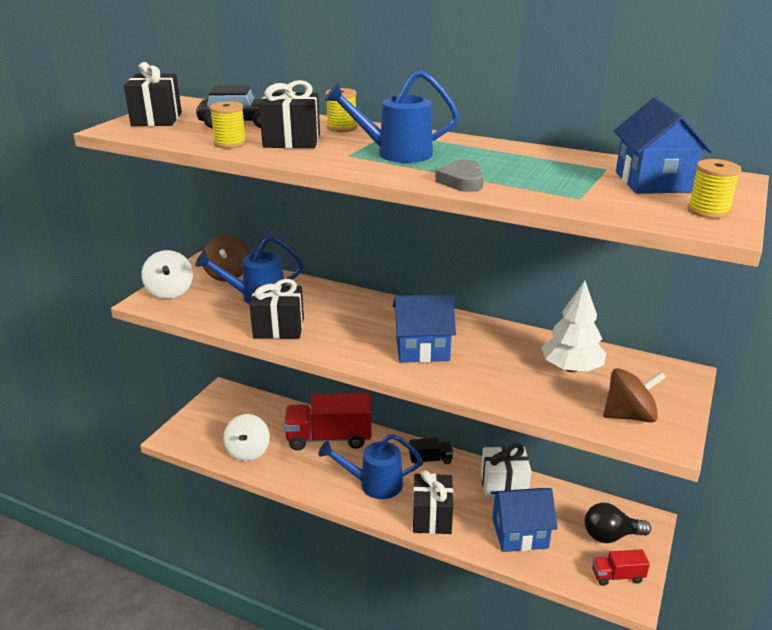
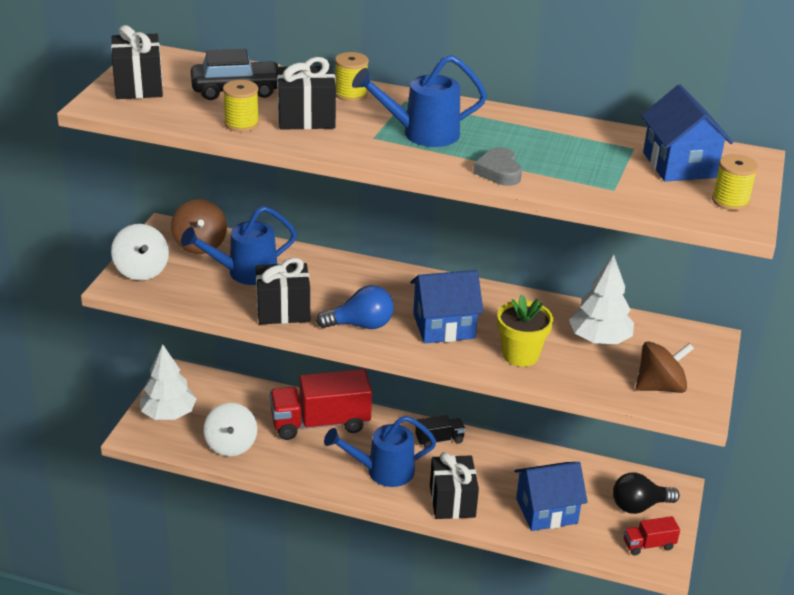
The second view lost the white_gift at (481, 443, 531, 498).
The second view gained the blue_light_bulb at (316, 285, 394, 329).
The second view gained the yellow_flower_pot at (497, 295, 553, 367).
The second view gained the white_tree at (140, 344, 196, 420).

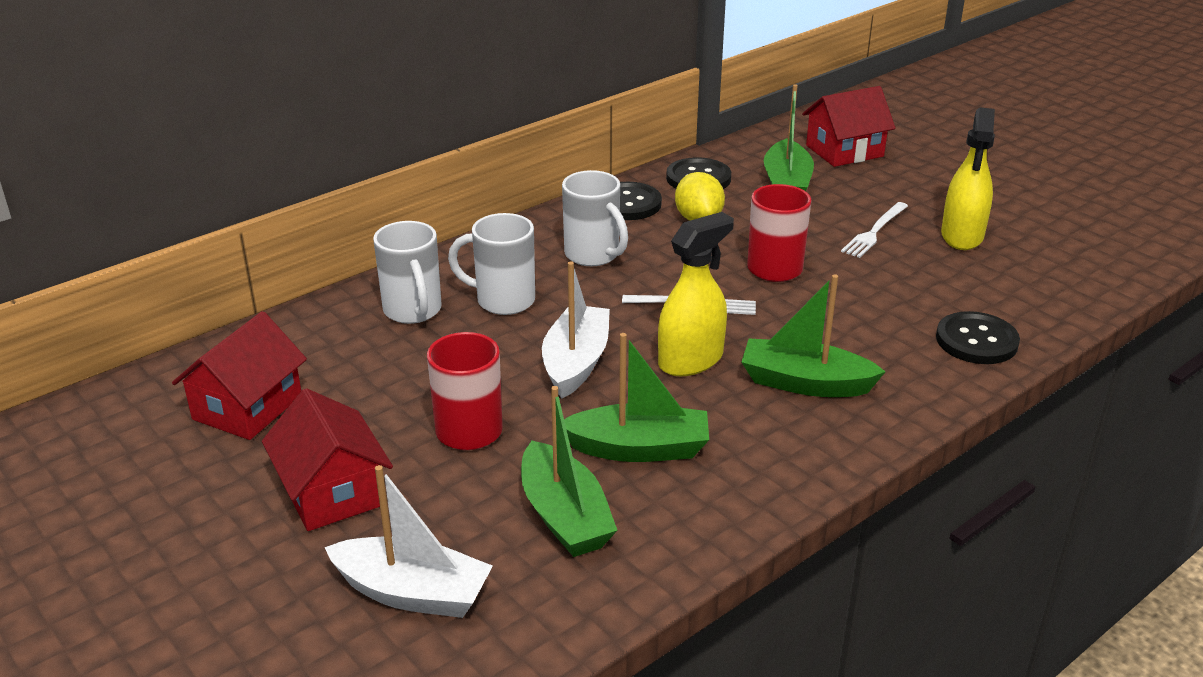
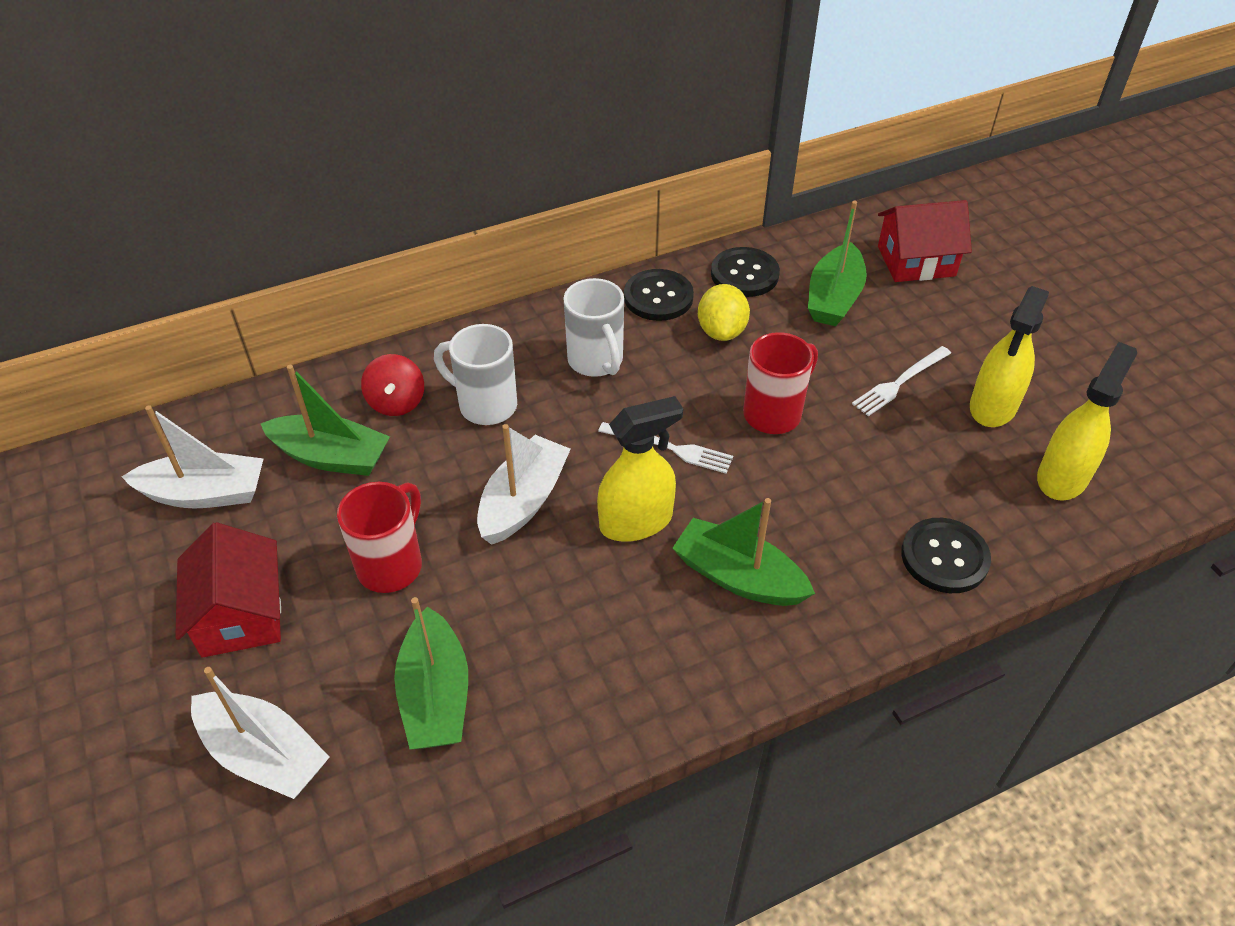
Where the white_mug stood at (373, 221, 441, 324), the red_spinning_top came to stand at (361, 354, 424, 416).
Where the red_house stood at (172, 311, 307, 440), the white_boat came to stand at (122, 405, 263, 509).
The green_boat ended up elsewhere, having gone from (564, 333, 709, 462) to (261, 365, 390, 476).
The second view gained the yellow_spray_bottle at (1037, 342, 1137, 501).

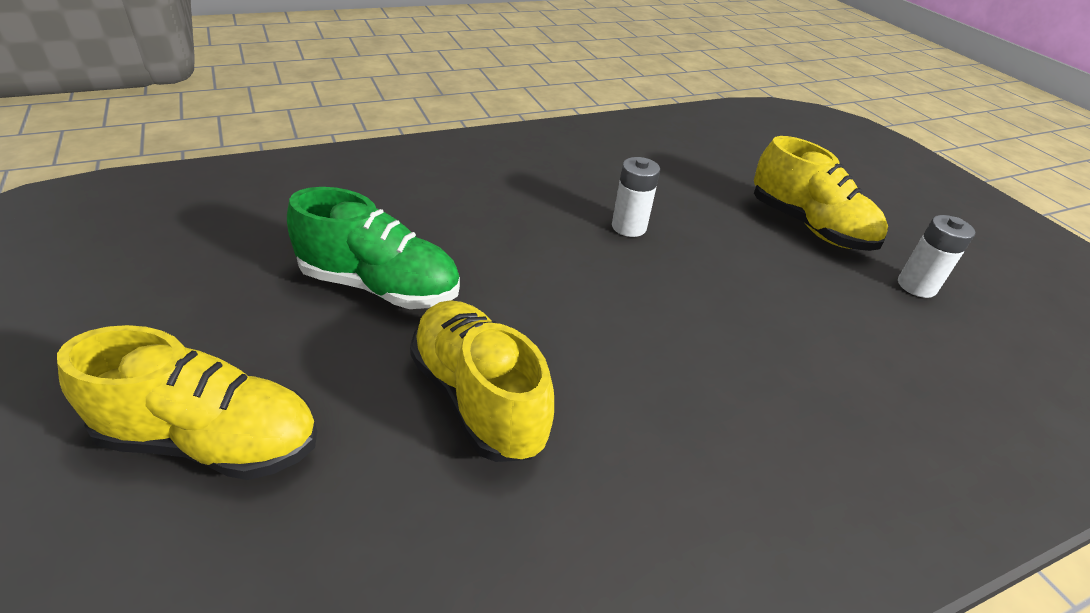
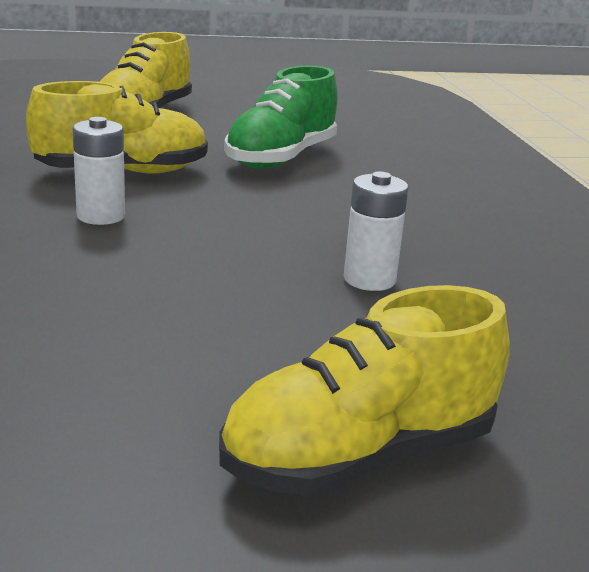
The white_battery ended up elsewhere, having gone from (898, 215, 975, 298) to (73, 117, 125, 225).

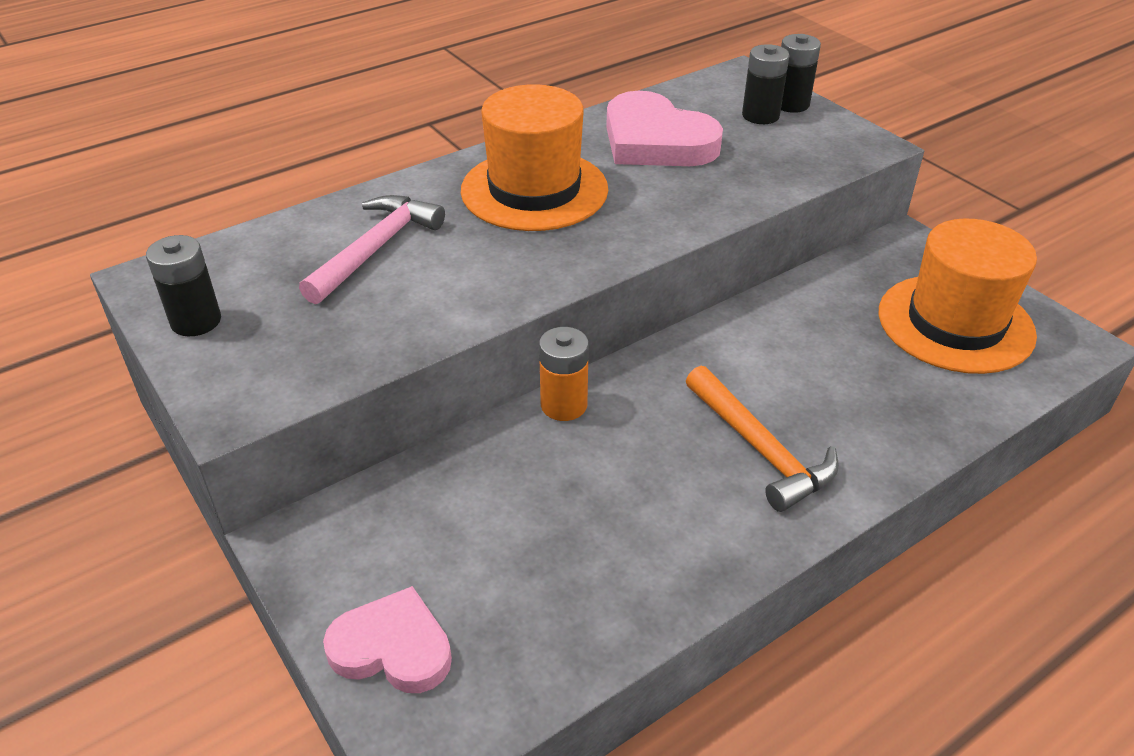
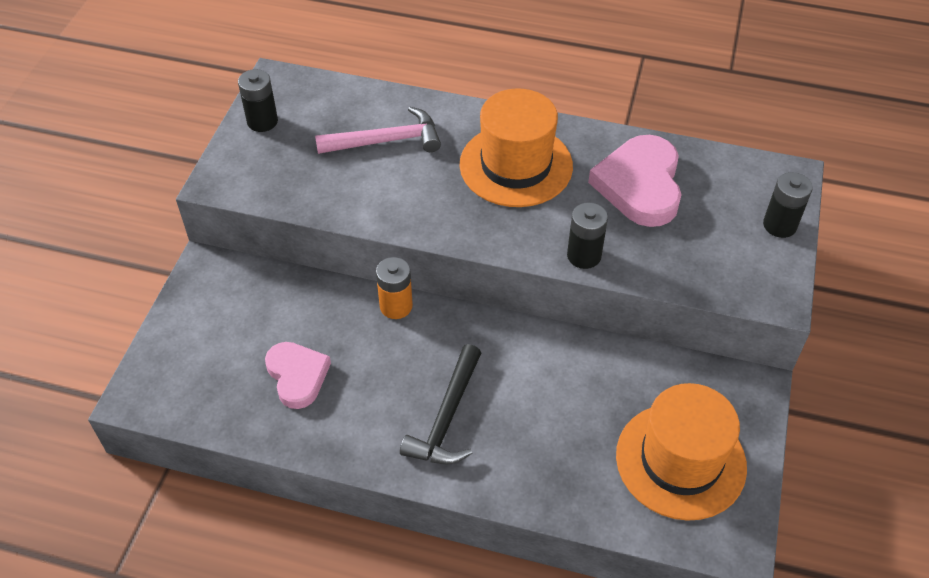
The black_battery ended up elsewhere, having gone from (742, 44, 790, 124) to (567, 202, 608, 269).
What was the orange_hammer at (686, 366, 839, 512) turned into the black_hammer at (400, 344, 481, 464).
The pink_heart ended up elsewhere, having gone from (323, 586, 452, 693) to (265, 342, 331, 409).

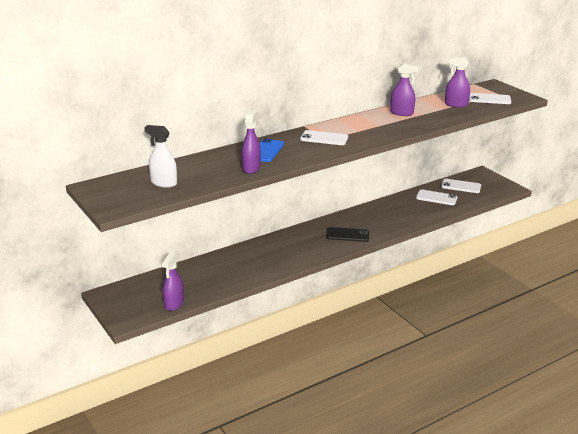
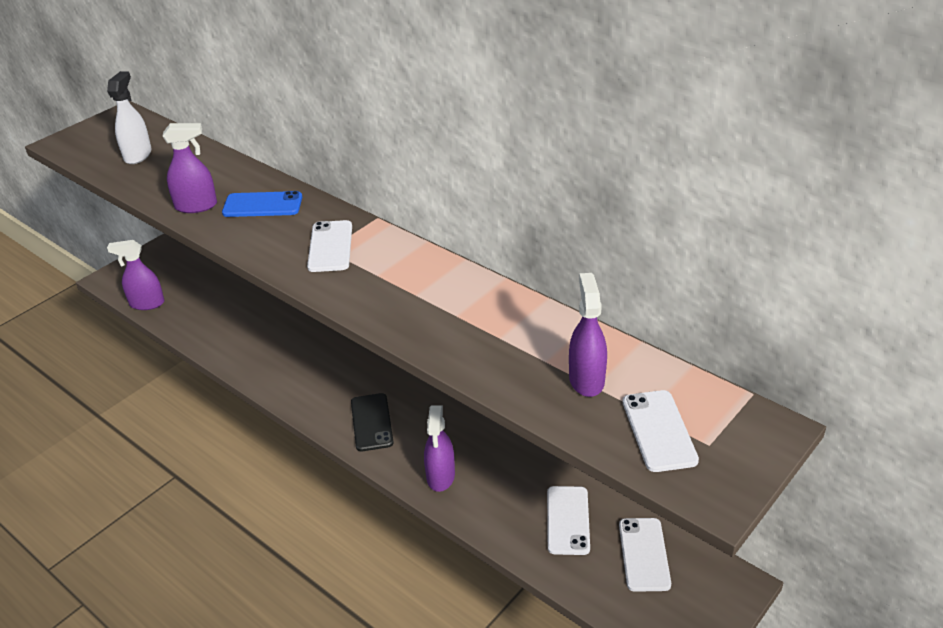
The purple_spray_bottle ended up elsewhere, having gone from (390, 63, 419, 116) to (424, 405, 455, 492).

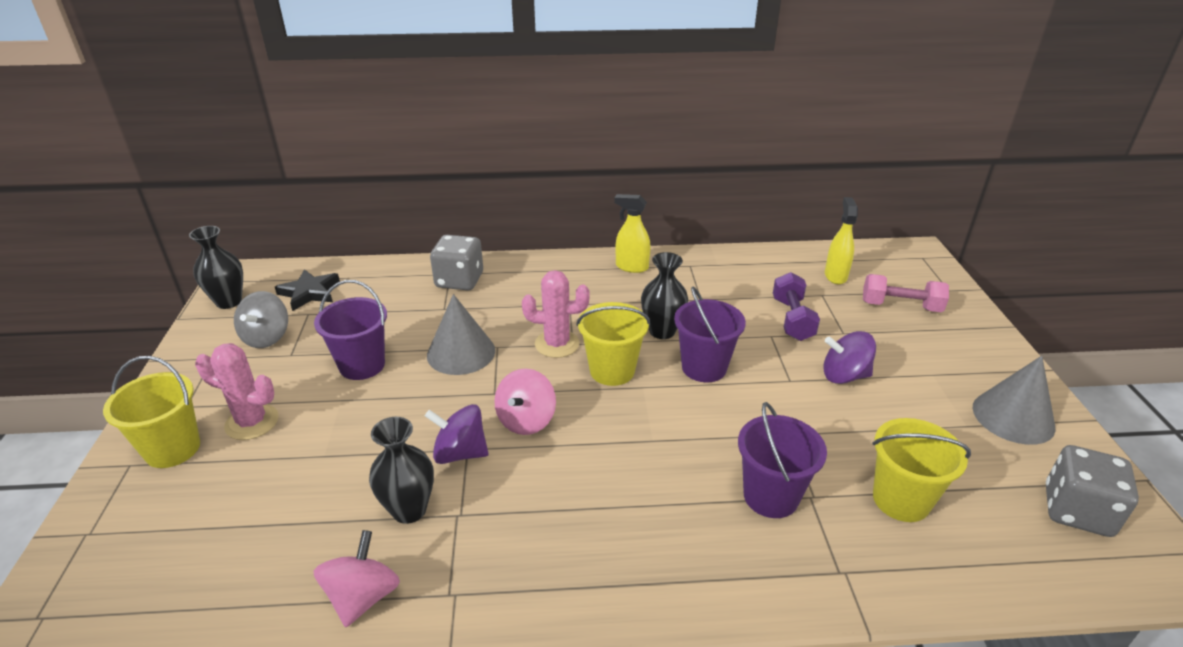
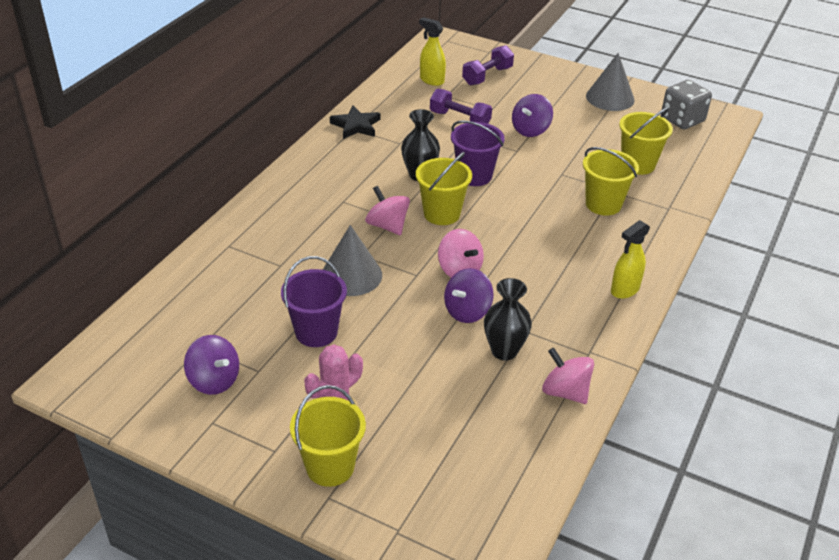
The yellow_spray_bottle ended up elsewhere, having gone from (614, 194, 651, 273) to (611, 220, 650, 299).
The second view lost the black_vase at (189, 226, 243, 309).
The second view lost the grey_dice at (430, 235, 483, 290).
The black_star ended up elsewhere, having gone from (275, 269, 340, 311) to (330, 105, 380, 139).
Where the pink_cactus stood at (522, 270, 590, 358), the pink_spinning_top came to stand at (365, 186, 410, 235).
What was the pink_dumbbell at (863, 274, 949, 312) turned into the purple_dumbbell at (462, 45, 514, 86).
What was the grey_spinning_top at (234, 291, 288, 348) turned into the purple_spinning_top at (184, 335, 239, 395).
What was the purple_bucket at (738, 402, 827, 518) turned into the yellow_bucket at (583, 147, 639, 216).

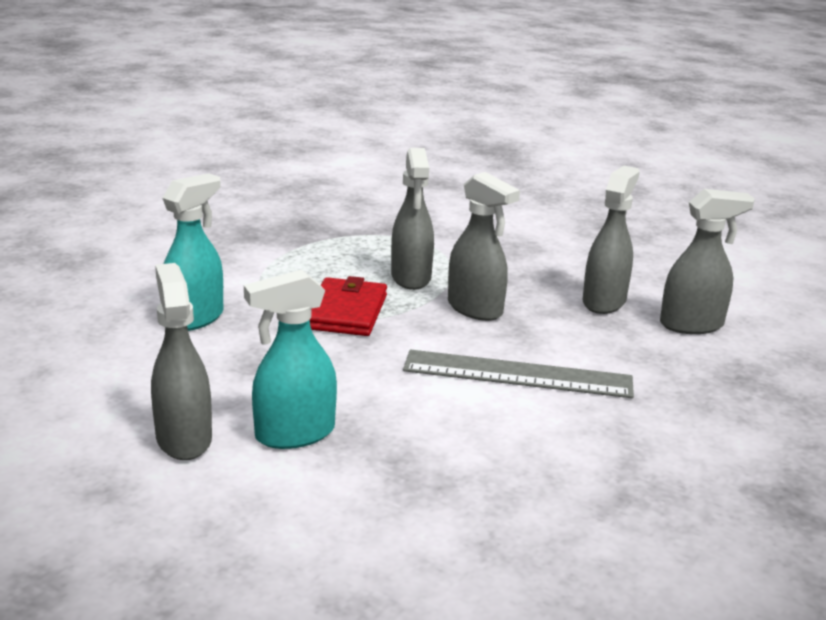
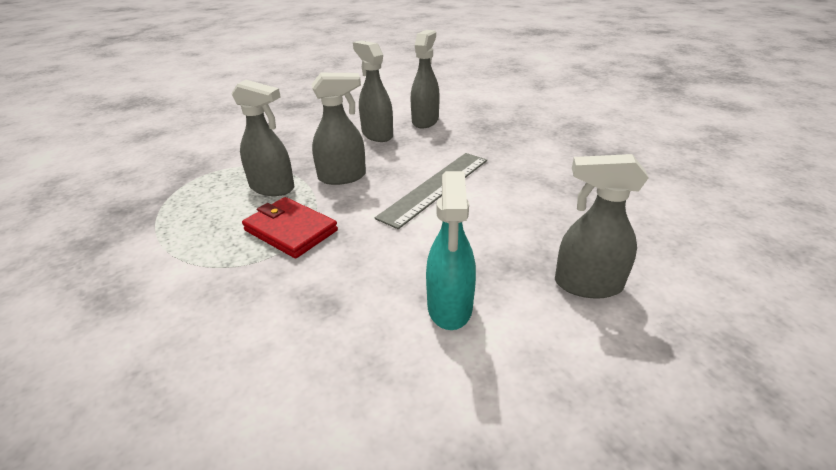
The second view lost the turquoise_spray_bottle at (162, 173, 223, 331).
The grey_spray_bottle ended up elsewhere, having gone from (151, 263, 212, 460) to (555, 154, 649, 299).

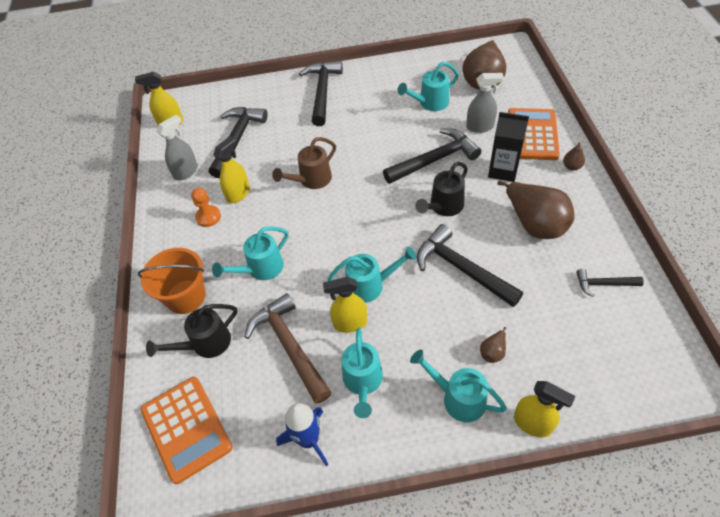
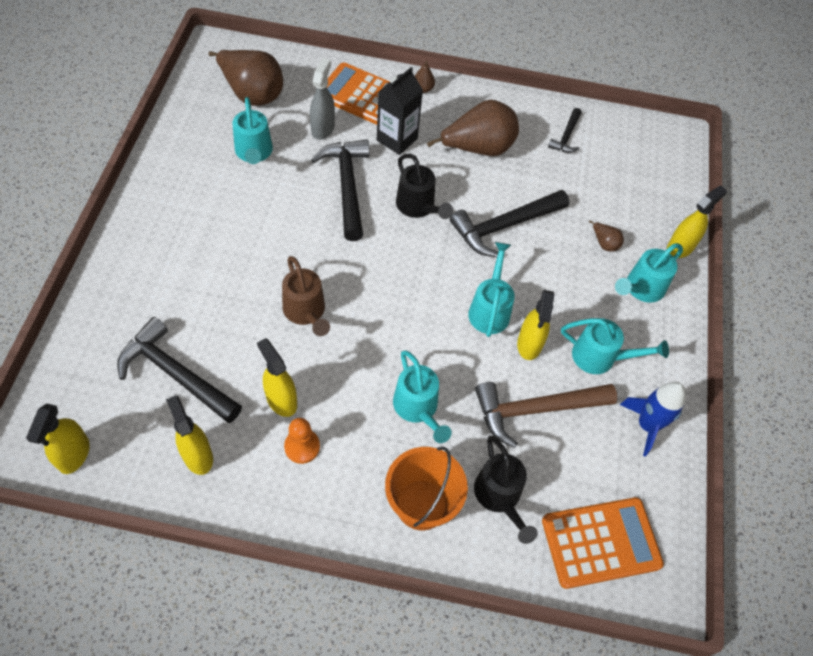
The second view lost the black_hammer at (299, 60, 343, 126).
What was the grey_spray_bottle at (156, 115, 198, 180) turned into the yellow_spray_bottle at (166, 396, 213, 475).

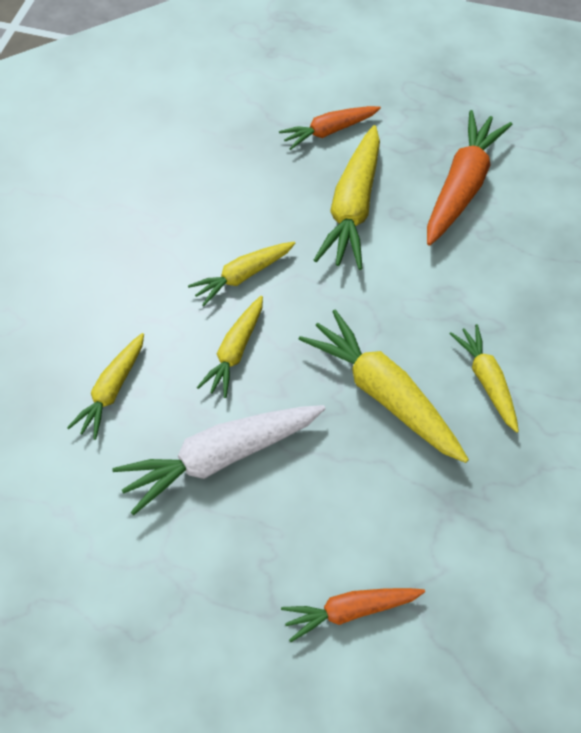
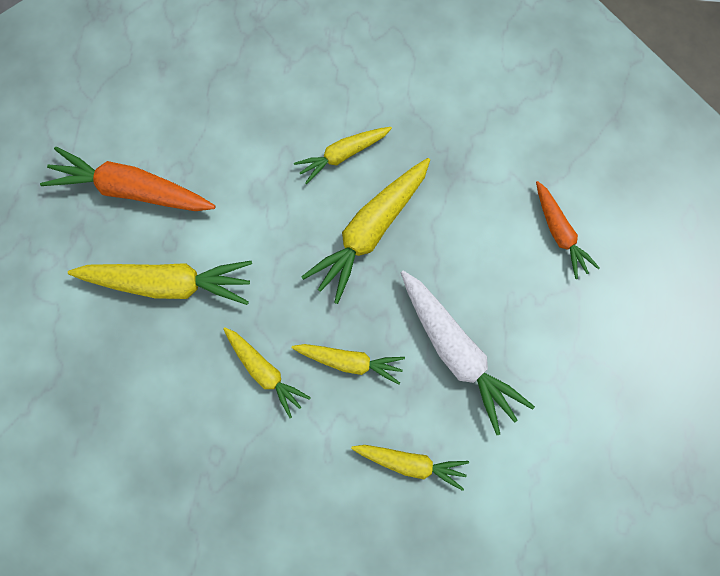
The second view lost the orange_carrot at (279, 106, 381, 150).

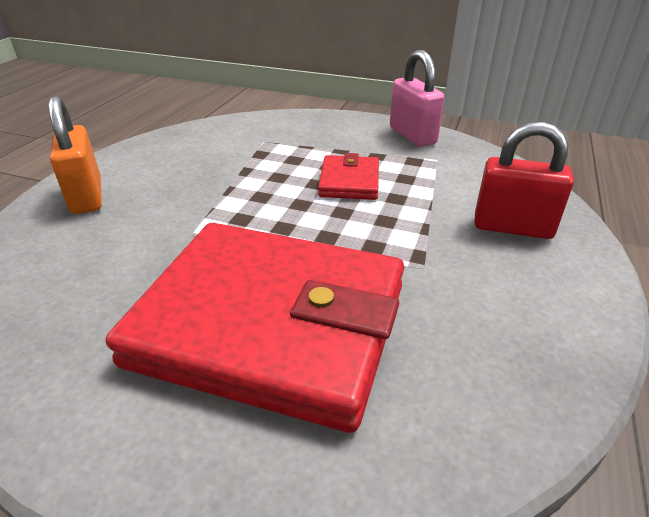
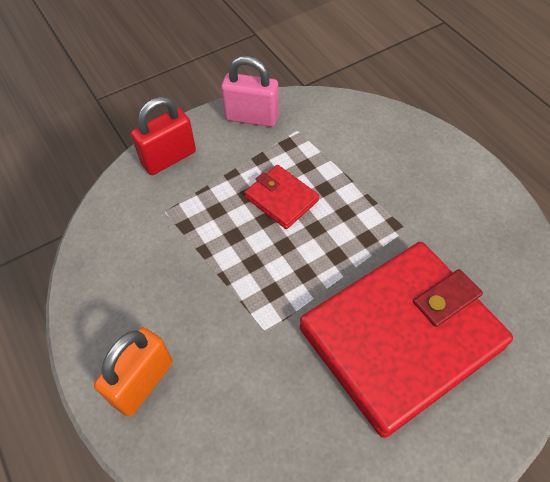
The orange_padlock at (49, 96, 102, 214) ended up facing another way, 75 degrees counterclockwise from before.
The red_padlock ended up elsewhere, having gone from (474, 122, 574, 239) to (131, 97, 196, 175).

